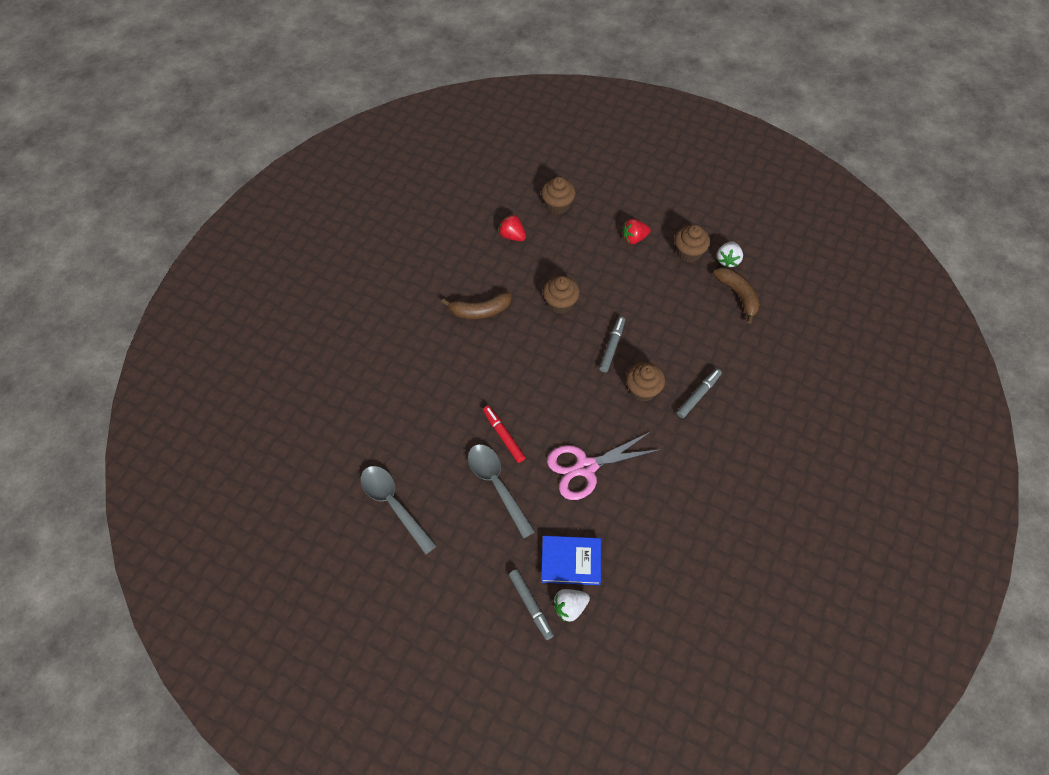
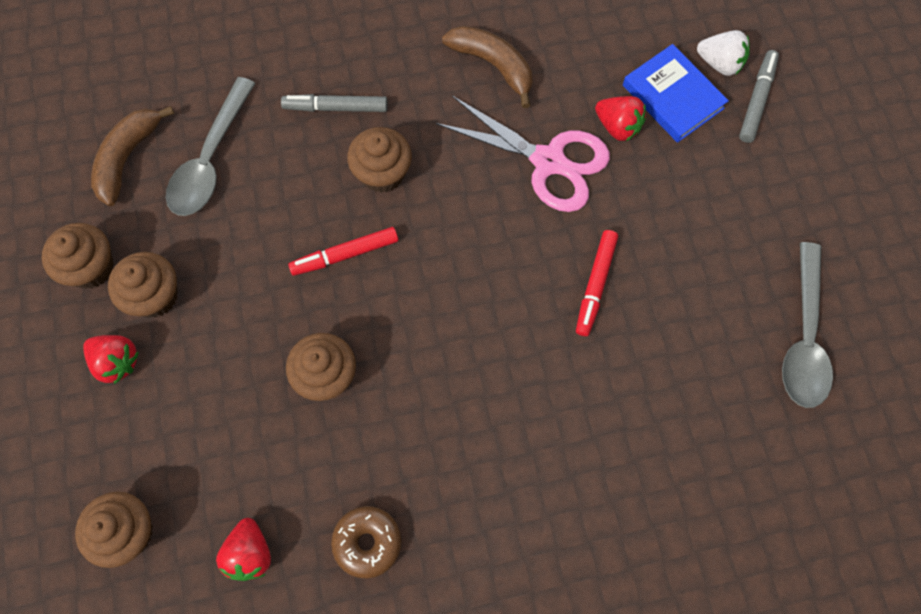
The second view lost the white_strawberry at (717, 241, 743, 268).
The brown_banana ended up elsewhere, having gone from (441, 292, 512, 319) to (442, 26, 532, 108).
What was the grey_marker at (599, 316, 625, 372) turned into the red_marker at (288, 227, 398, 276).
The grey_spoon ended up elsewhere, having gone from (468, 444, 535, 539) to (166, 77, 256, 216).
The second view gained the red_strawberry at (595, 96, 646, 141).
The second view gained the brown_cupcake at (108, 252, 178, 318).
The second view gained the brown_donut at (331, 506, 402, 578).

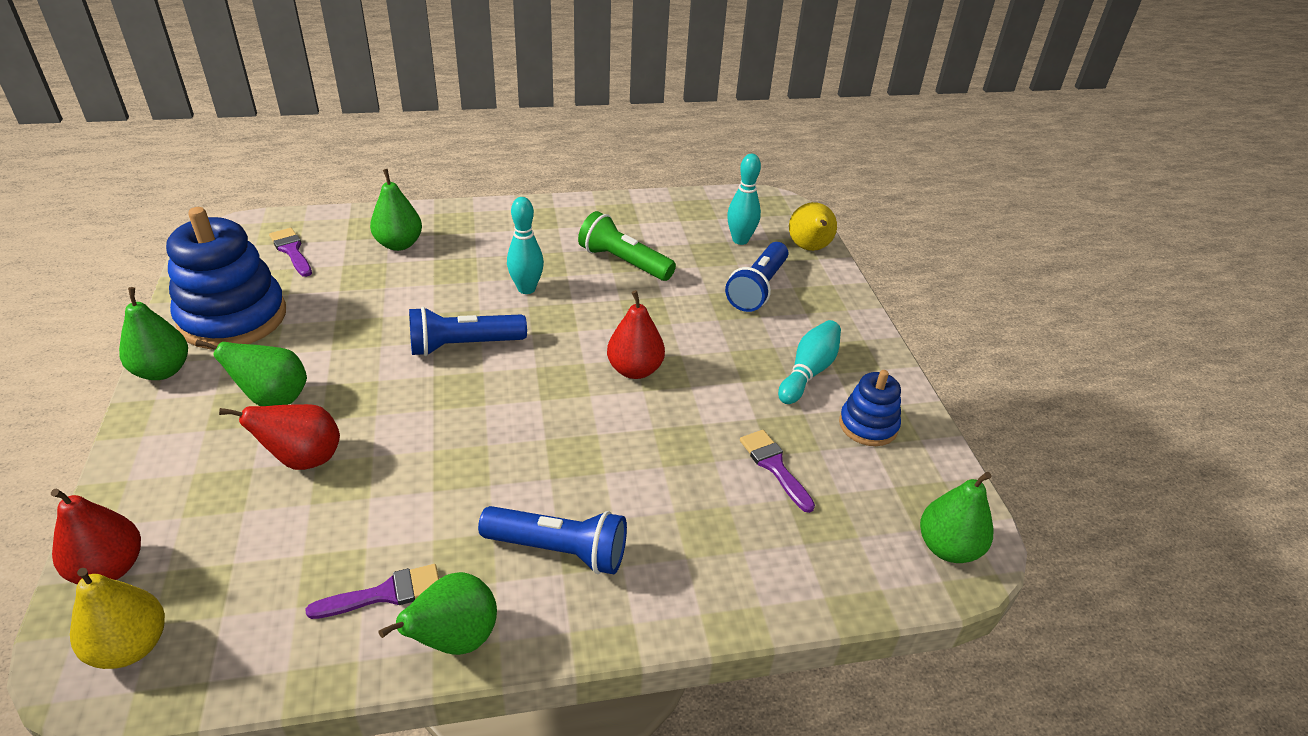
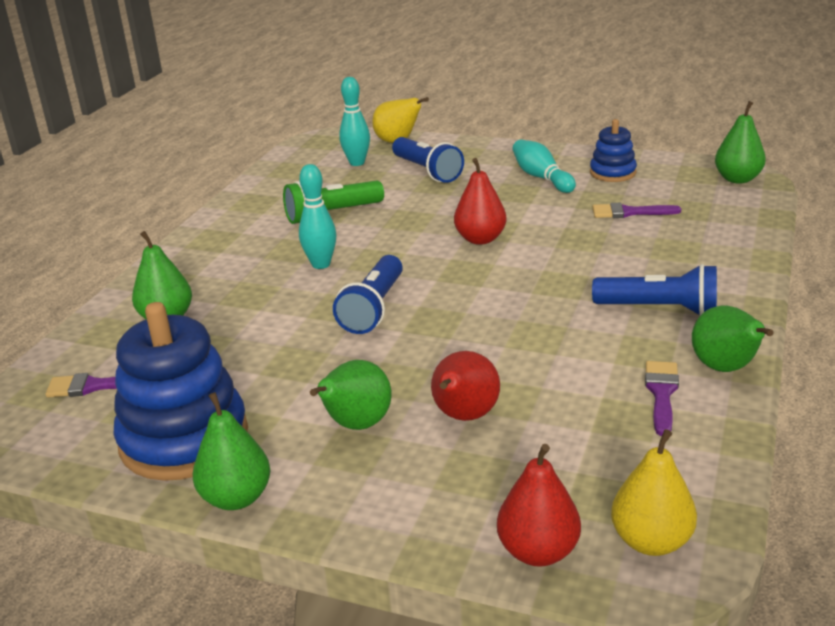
The blue_flashlight at (478, 506, 627, 574) ended up facing another way, 60 degrees clockwise from before.

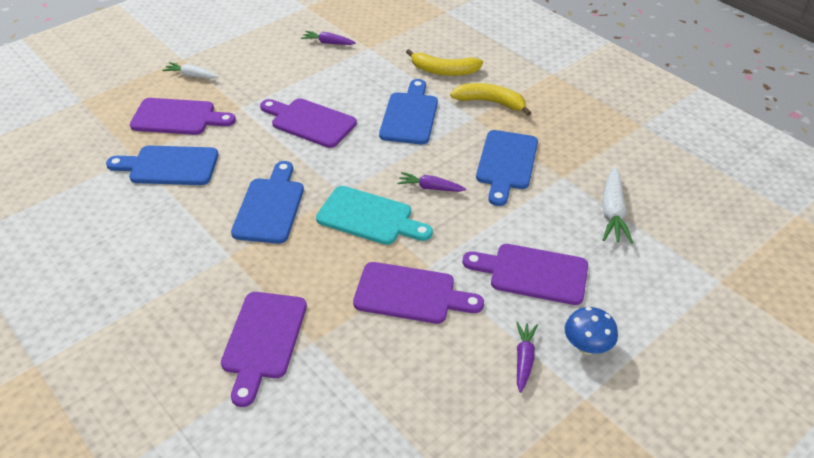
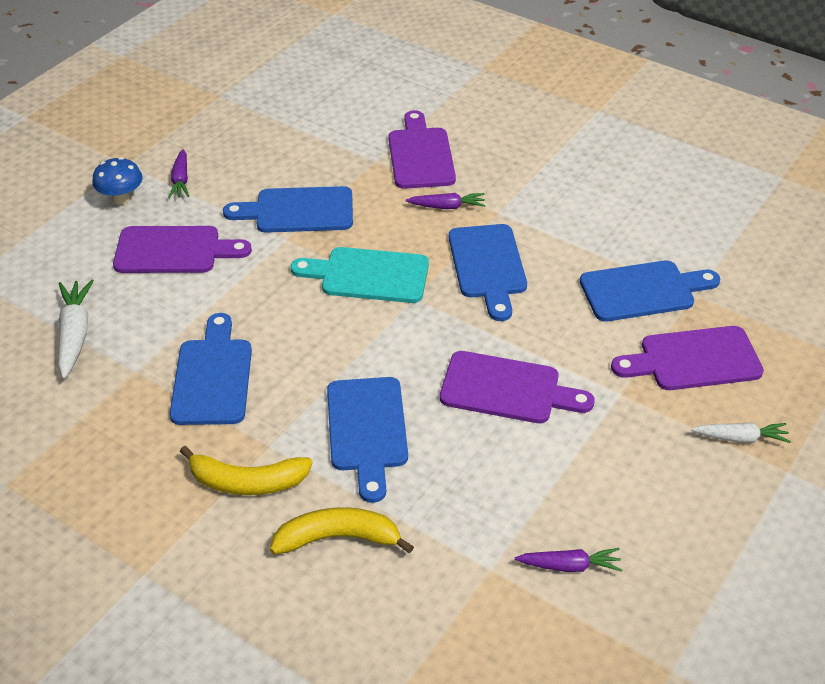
The purple_carrot ended up elsewhere, having gone from (397, 172, 466, 192) to (406, 193, 485, 209).
What was the purple_cutting_board at (353, 262, 484, 324) turned into the blue_cutting_board at (223, 186, 353, 233).

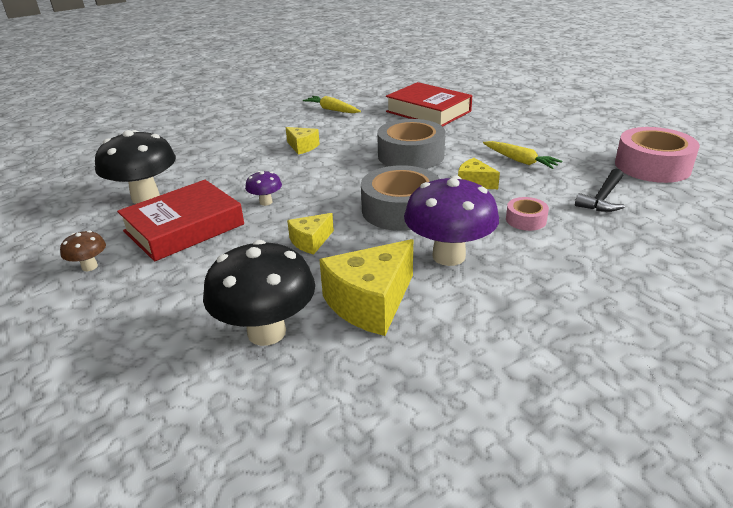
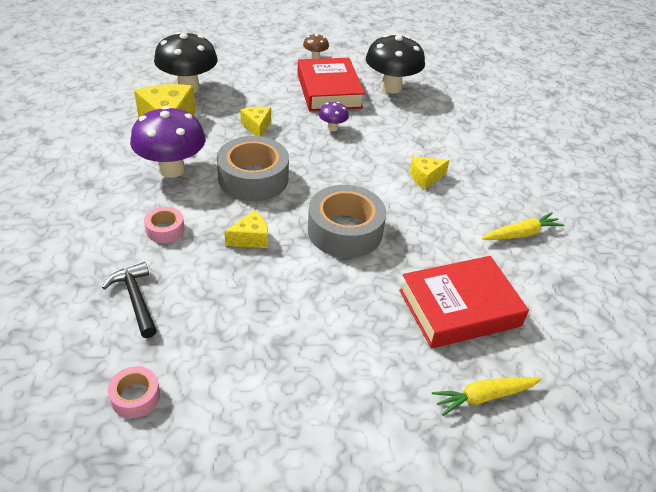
The size of the pink_tape at (615, 127, 700, 183) changed by a factor of 0.49.
The yellow_carrot ended up elsewhere, having gone from (483, 141, 562, 169) to (432, 377, 542, 416).

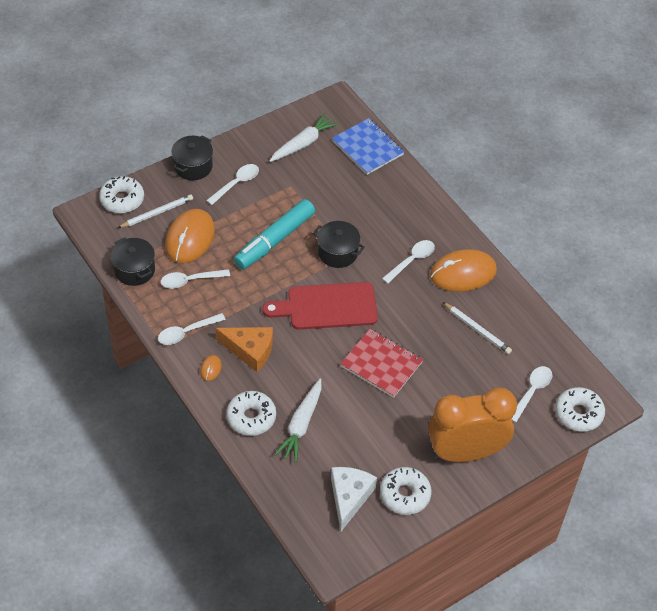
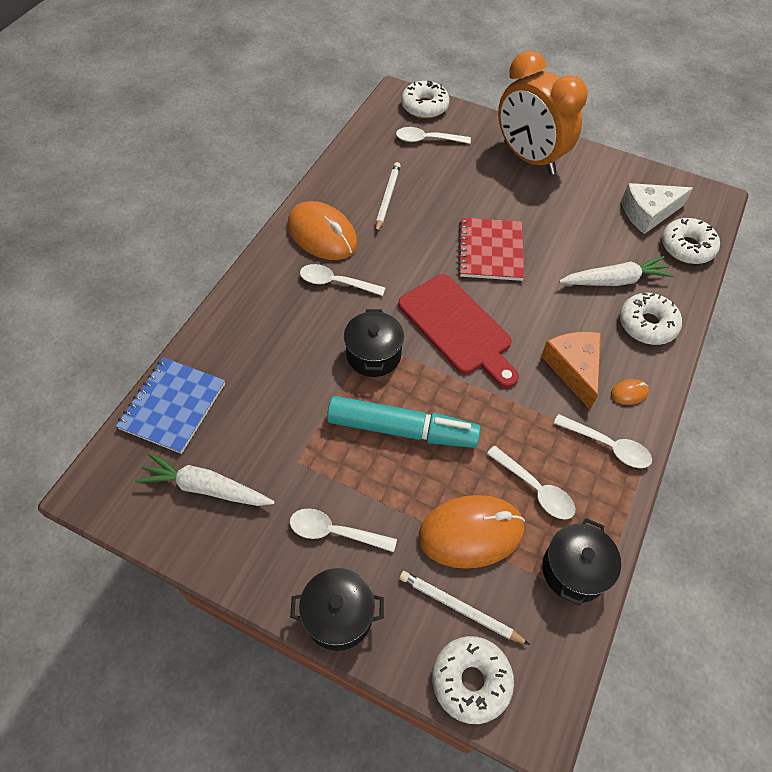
The white_donut ended up elsewhere, having gone from (380, 467, 432, 515) to (662, 218, 720, 264).

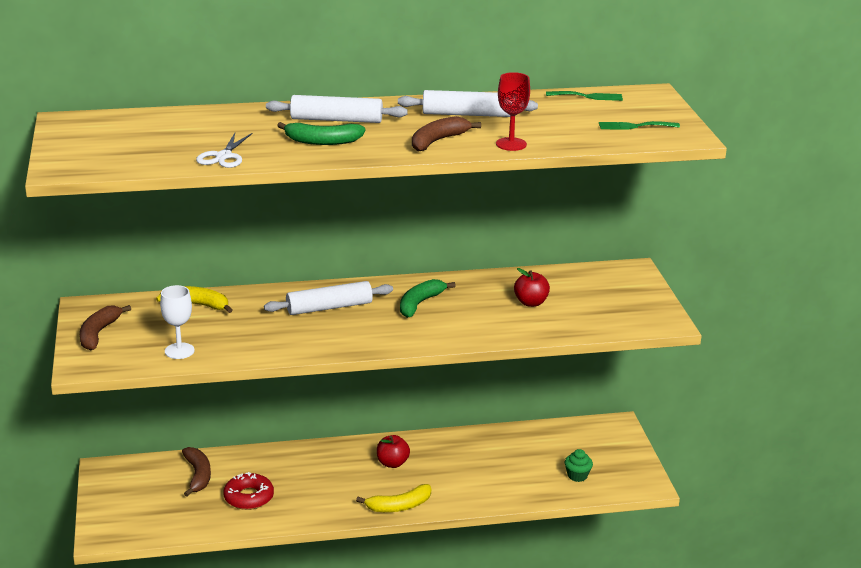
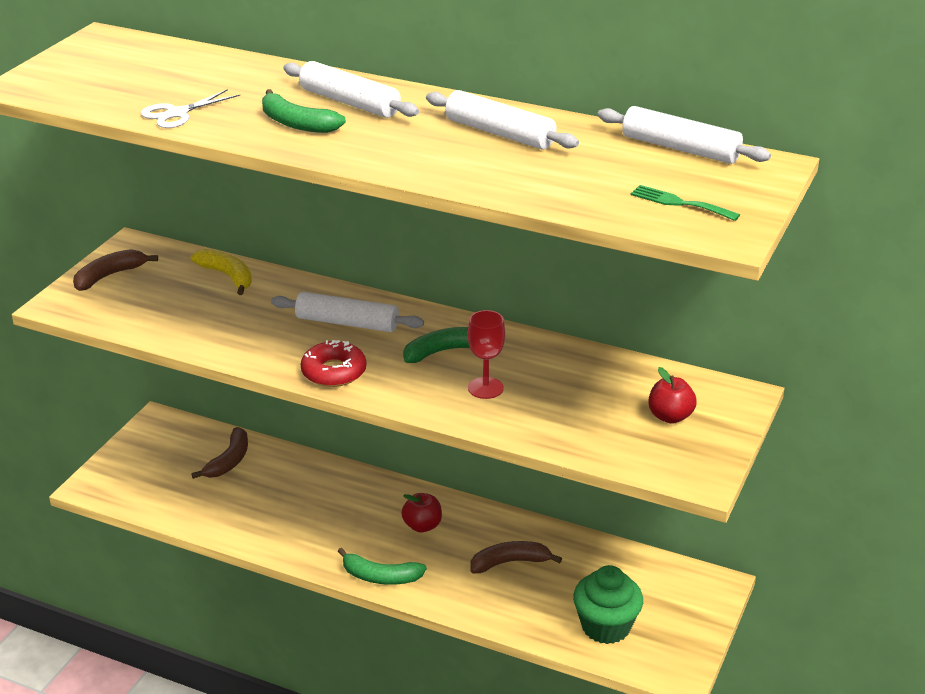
The red_goblet ended up elsewhere, having gone from (496, 72, 530, 151) to (468, 310, 505, 399).
Where the green_fork stood at (546, 91, 623, 101), the white_rolling_pin came to stand at (597, 106, 771, 164).
The brown_banana ended up elsewhere, having gone from (412, 116, 481, 152) to (470, 541, 562, 573).
The red_apple ended up elsewhere, having gone from (514, 268, 550, 307) to (648, 367, 697, 424).
The second view lost the white_goblet at (160, 285, 195, 359).
The size of the green_cupcake at (565, 449, 593, 482) changed by a factor of 1.89.
The red_donut ended up elsewhere, having gone from (224, 472, 274, 510) to (301, 340, 366, 387).
What was the yellow_banana at (356, 484, 431, 512) turned into the green_banana at (338, 548, 427, 585).

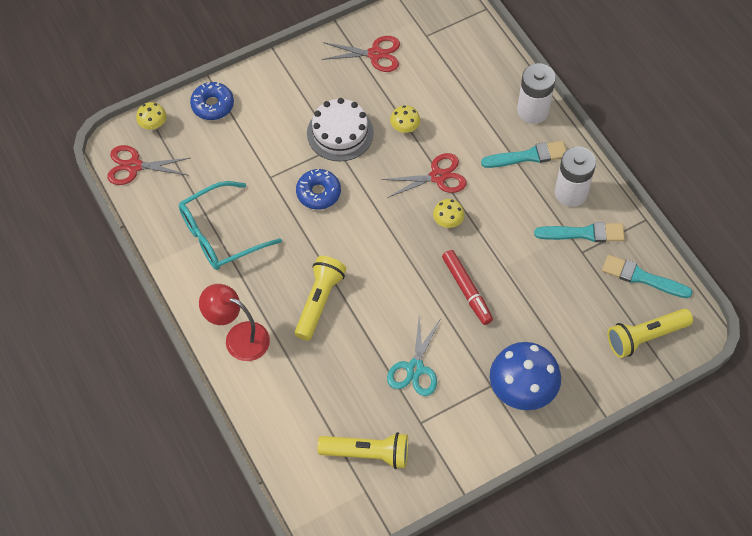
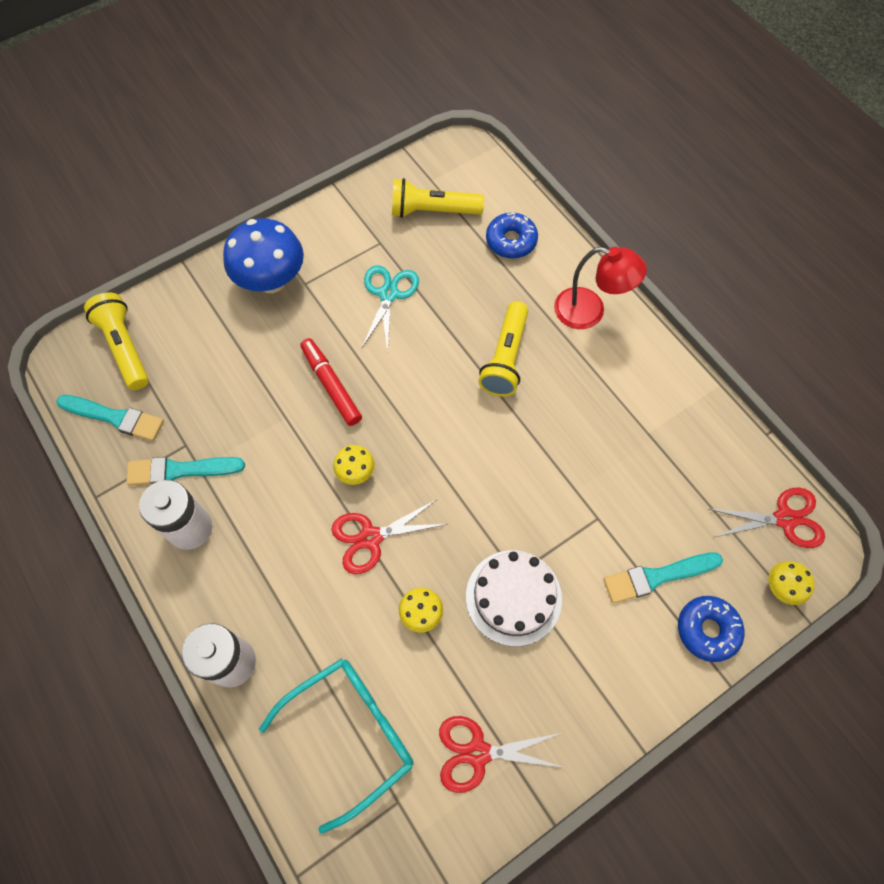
The turquoise_brush ended up elsewhere, having gone from (481, 141, 566, 168) to (604, 552, 723, 603).
The blue_donut ended up elsewhere, having gone from (296, 169, 341, 210) to (486, 212, 538, 258).
The turquoise_glasses ended up elsewhere, having gone from (179, 181, 282, 270) to (259, 658, 414, 834).
The yellow_flashlight at (607, 309, 693, 358) ended up facing another way, 90 degrees counterclockwise from before.

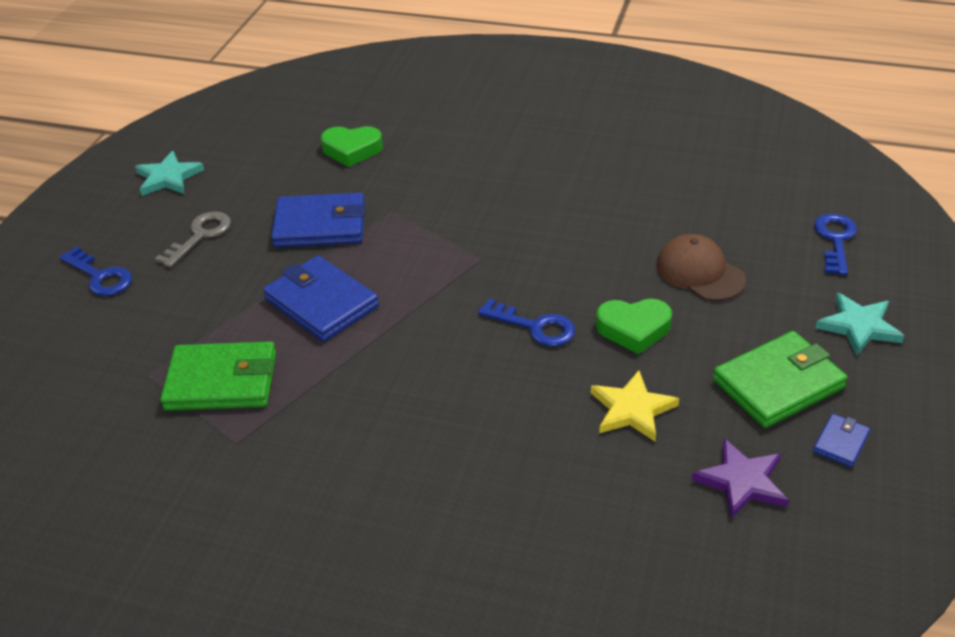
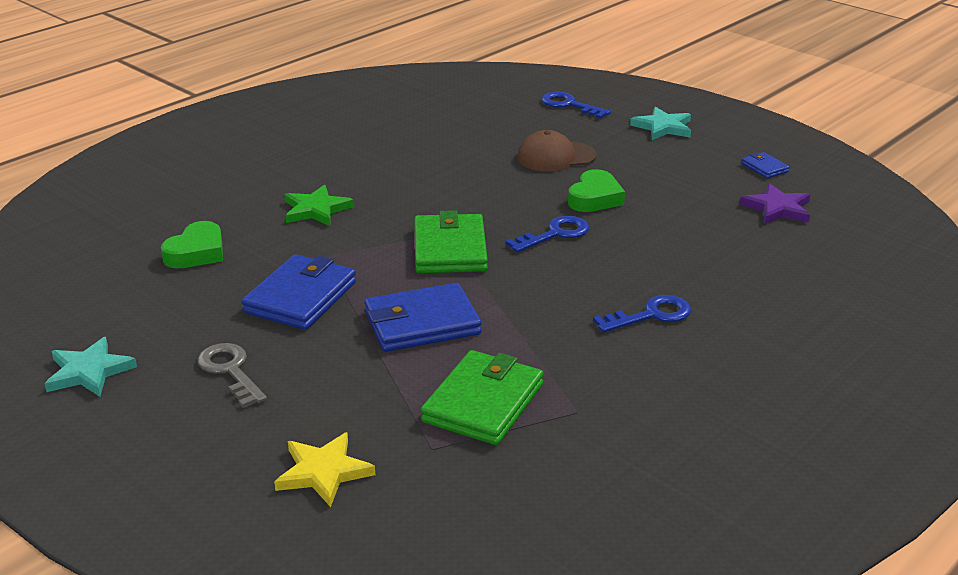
The blue_key ended up elsewhere, having gone from (59, 246, 132, 296) to (593, 295, 691, 333).
The green_wallet ended up elsewhere, having gone from (713, 331, 848, 428) to (414, 210, 488, 273).
The yellow_star ended up elsewhere, having gone from (591, 370, 679, 441) to (274, 432, 375, 507).
The second view gained the green_star at (284, 185, 354, 226).

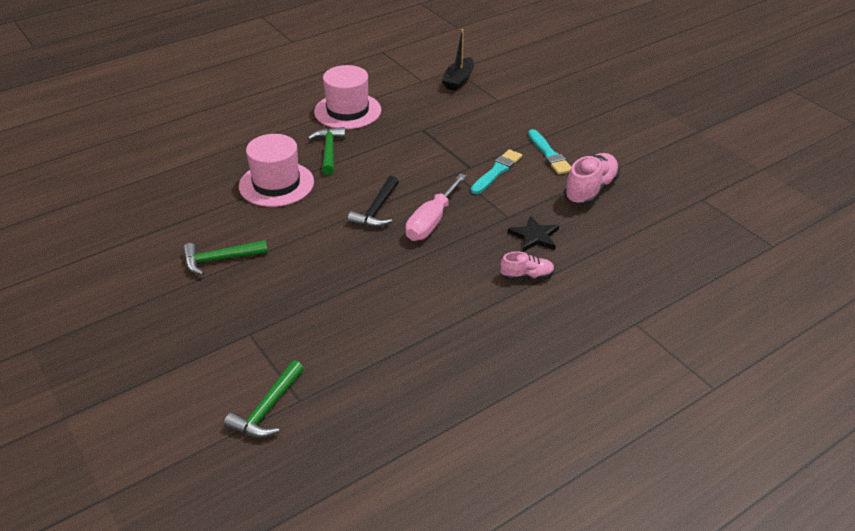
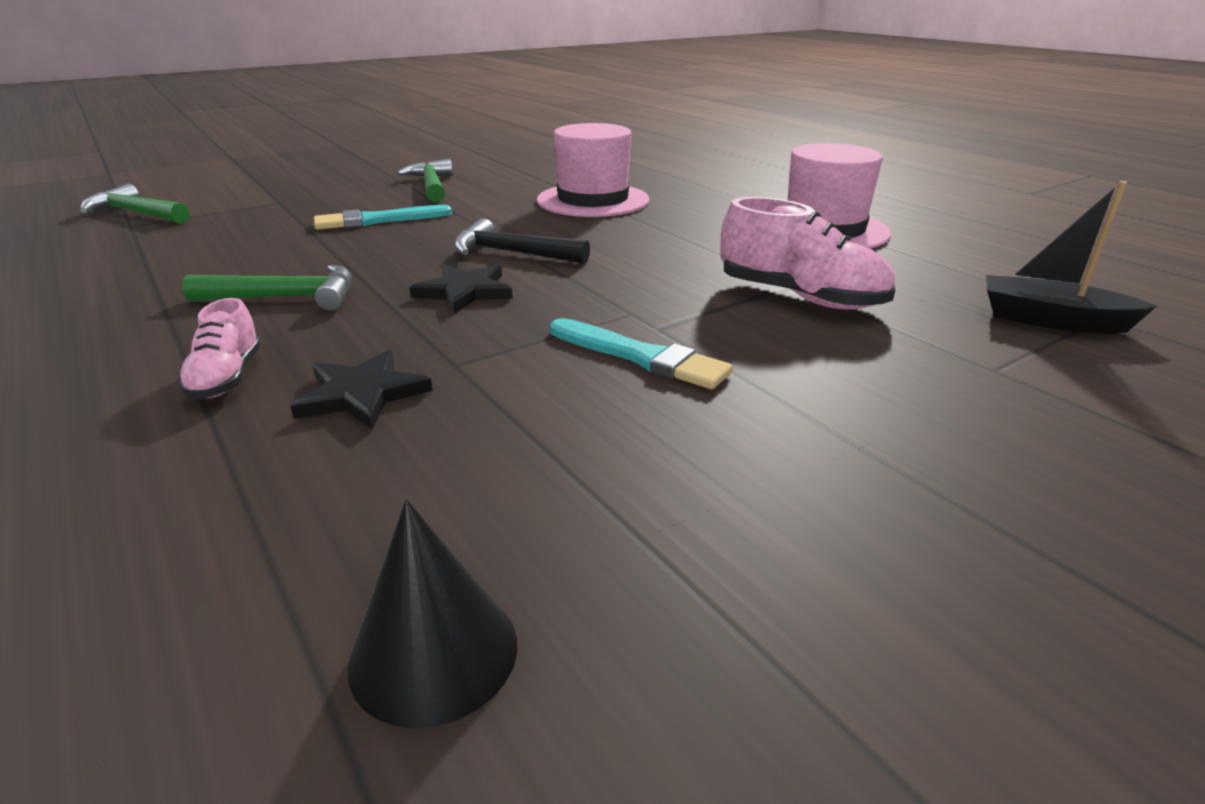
The green_hammer ended up elsewhere, having gone from (308, 127, 346, 175) to (182, 265, 352, 311).
The turquoise_brush ended up elsewhere, having gone from (528, 129, 571, 175) to (314, 205, 452, 230).
The pink_shoe ended up elsewhere, having gone from (564, 153, 620, 205) to (720, 197, 895, 310).
Where the pink_screwdriver stood at (406, 174, 466, 241), the black_star came to stand at (409, 264, 513, 314).
The second view gained the black_cone at (348, 499, 517, 728).

